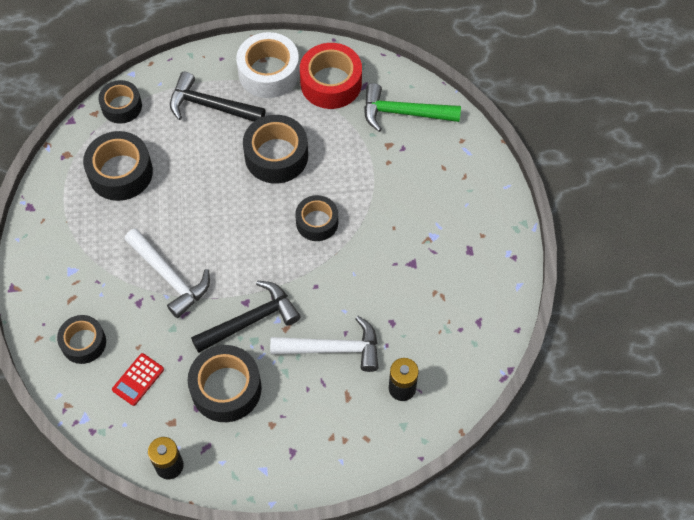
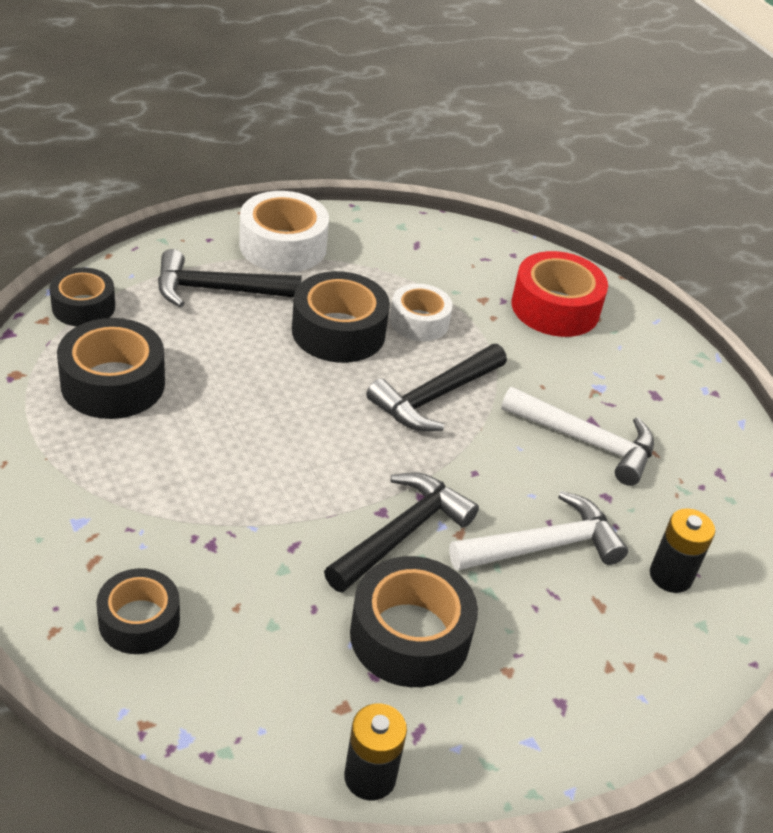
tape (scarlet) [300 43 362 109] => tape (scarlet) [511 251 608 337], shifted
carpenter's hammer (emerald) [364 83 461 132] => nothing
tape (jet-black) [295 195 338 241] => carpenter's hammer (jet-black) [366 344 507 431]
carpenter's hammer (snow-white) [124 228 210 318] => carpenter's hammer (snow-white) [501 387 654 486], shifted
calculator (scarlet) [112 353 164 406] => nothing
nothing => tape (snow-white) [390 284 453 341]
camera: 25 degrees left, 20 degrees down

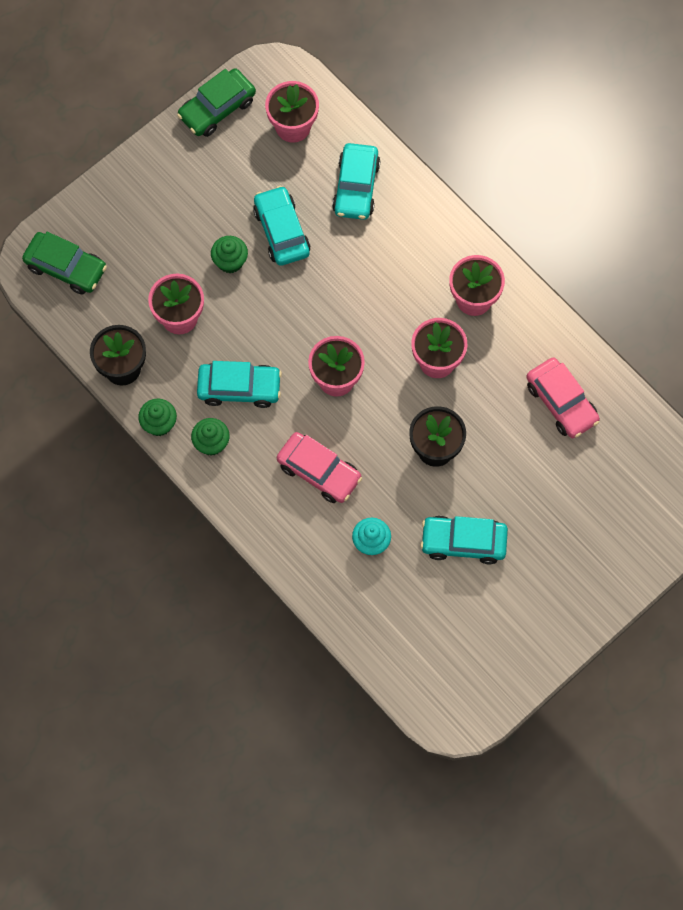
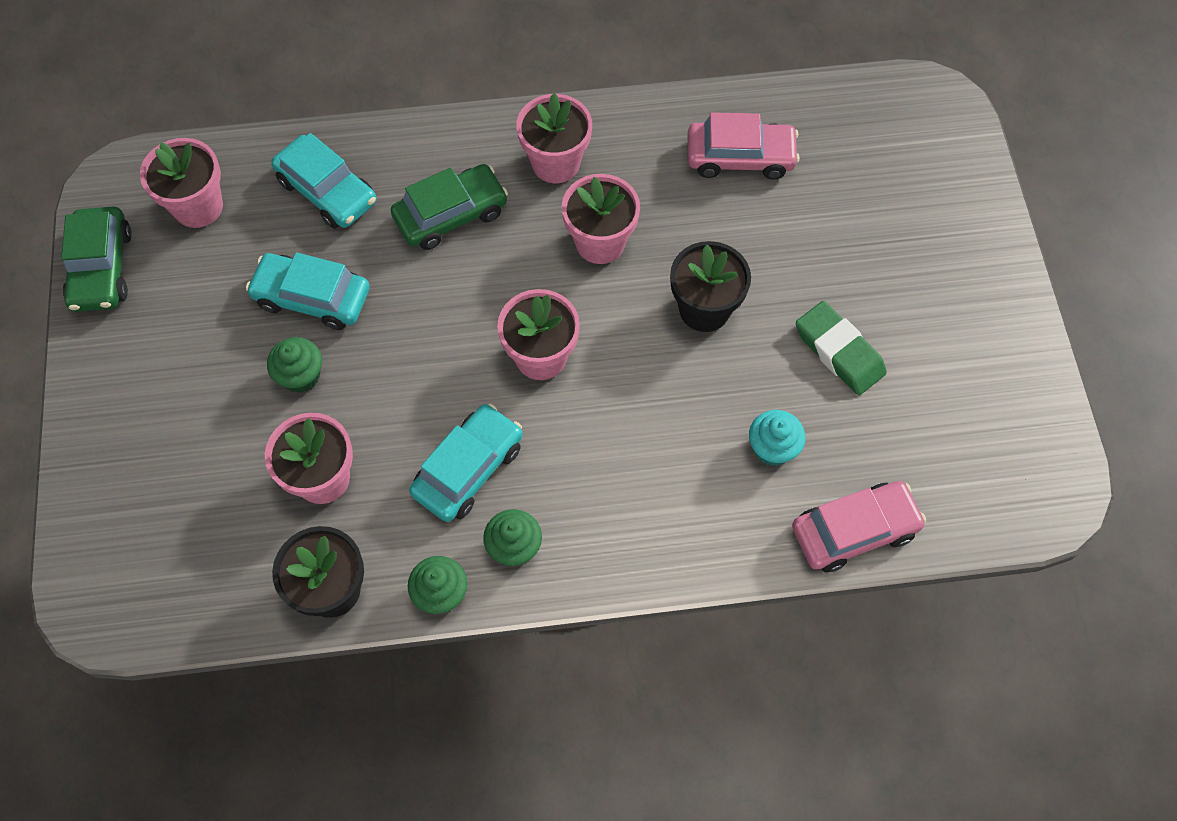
car (emerald) [22 232 107 295] => car (emerald) [391 164 508 250], shifted
car (pink) [277 432 362 503] => car (pink) [792 481 926 572], shifted
car (turquoise) [420 516 508 564] => eraser (emerald) [796 301 887 395]
camera: 55 degrees left, 5 degrees down

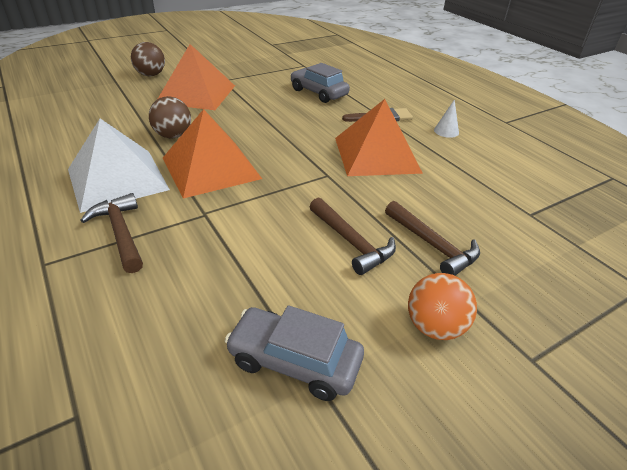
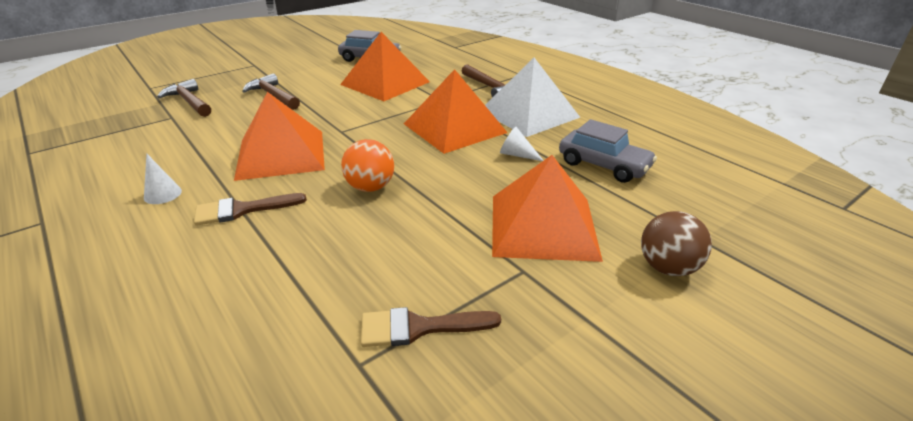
car (ash-grey) [290 63 350 103] => car (ash-grey) [559 119 657 183], shifted
play ball (brown) [149 96 191 138] => cone (snow-white) [500 126 544 161]
carpenter's hammer (brown) [310 197 396 275] => carpenter's hammer (brown) [157 79 211 117], shifted
play ball (bright orange) [408 273 477 340] => play ball (bright orange) [341 139 394 192], shifted
nothing => solid pyramid (bright orange) [340 32 430 101]
nothing => brush (brown) [361 307 501 347]
camera: 175 degrees right, 5 degrees down

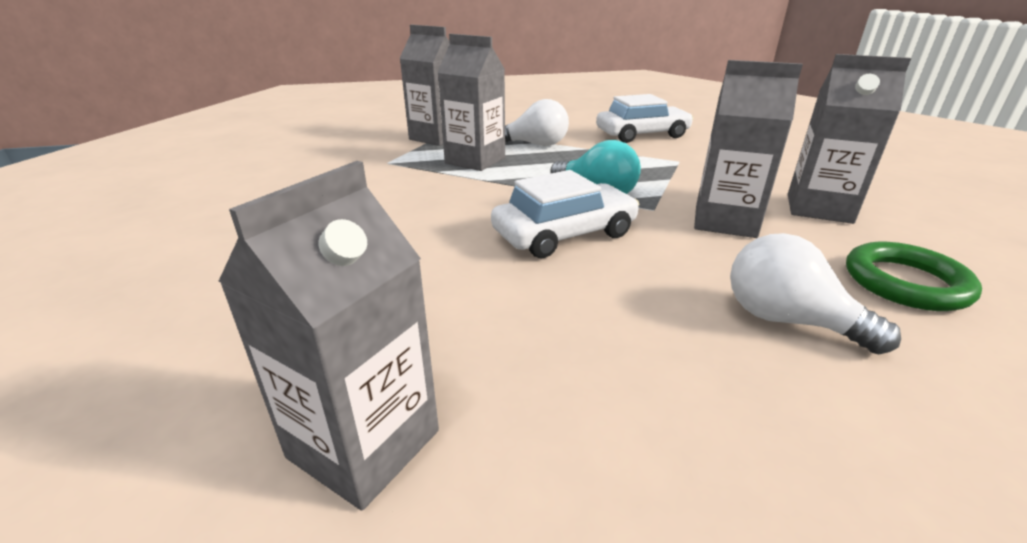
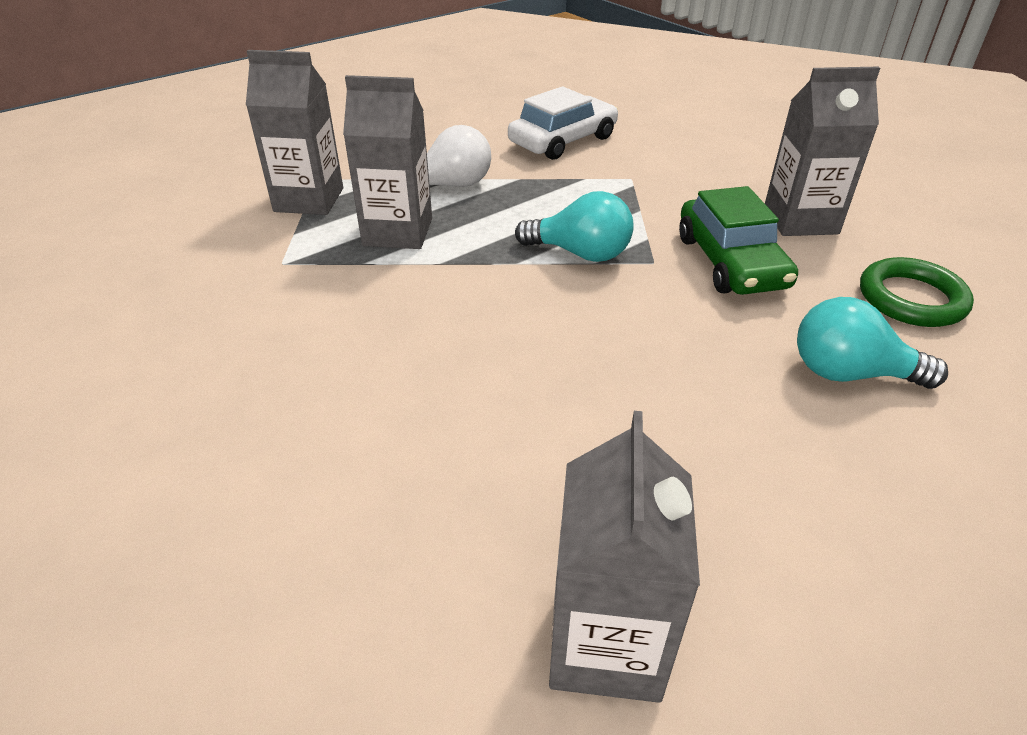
juice carton (ash-grey) [694 60 803 238] => car (emerald) [679 186 798 295]
car (snow-white) [491 170 639 258] => nothing
bulb (snow-white) [730 233 901 354] => bulb (turquoise) [797 297 948 389]
camera: 25 degrees left, 10 degrees up

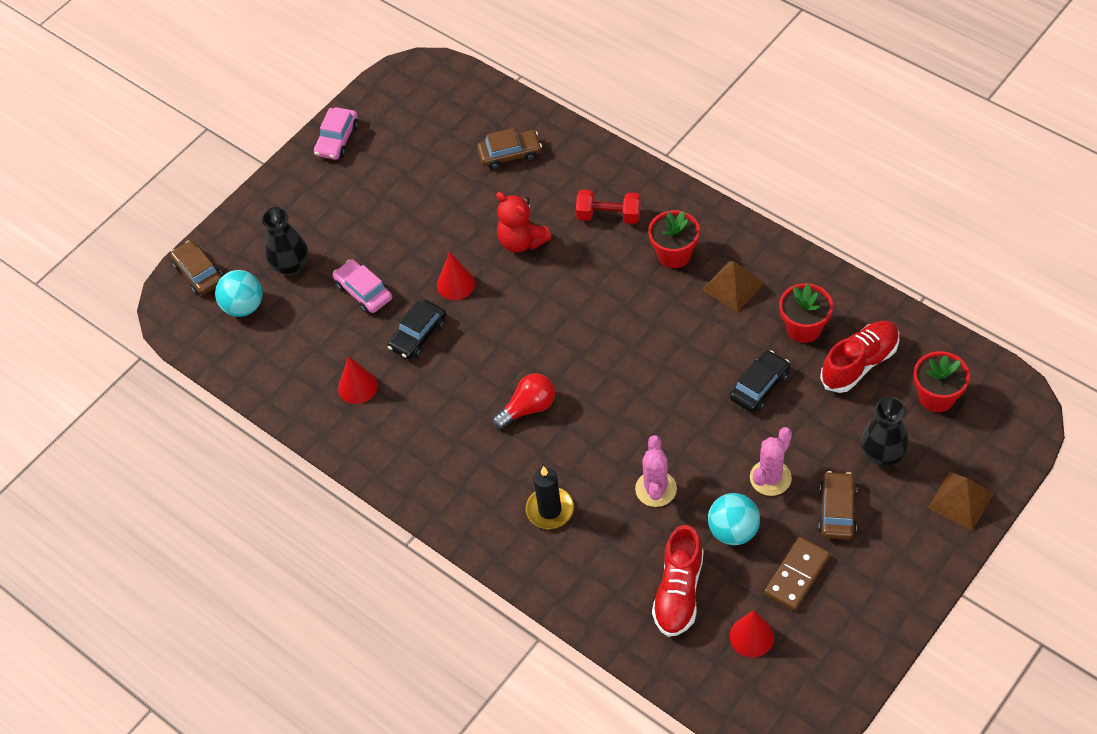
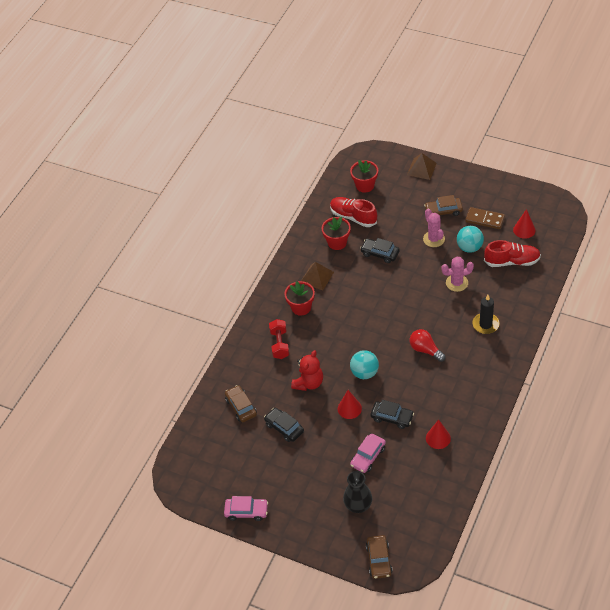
car (brown) [170 240 223 295] => car (brown) [366 535 393 579], 45 degrees counterclockwise
play ball (turquoise) [215 270 262 317] => play ball (turquoise) [350 350 379 379], shifted
flower vase (jet-black) [861 397 909 466] => nothing
prickly plant (pink) [750 427 792 496] => prickly plant (pink) [423 209 445 247], 45 degrees clockwise
nothing => car (jet-black) [264 408 304 442]
camera: 105 degrees left, 5 degrees down

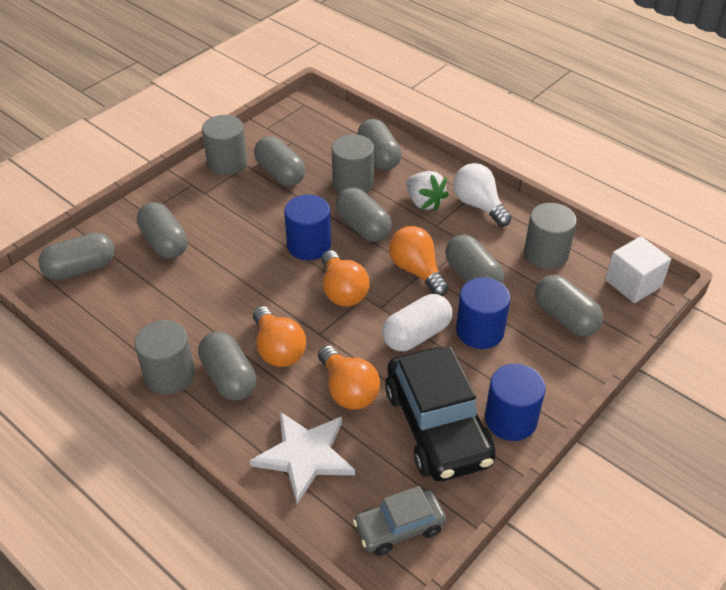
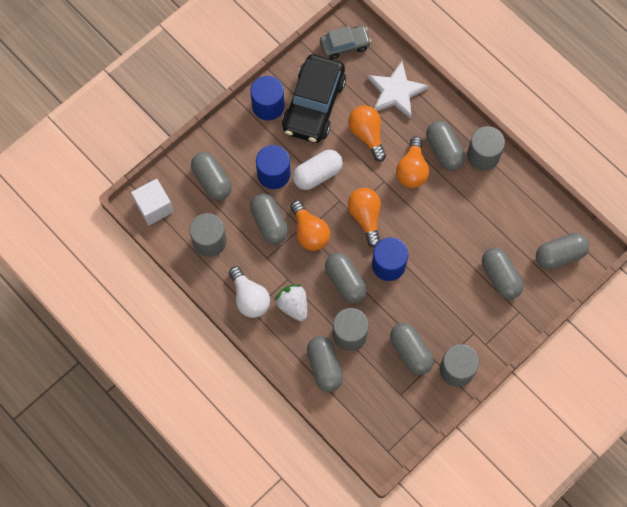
bulb (bright orange) [253 306 306 367] => bulb (bright orange) [396 136 429 188], 150 degrees counterclockwise
car (jet-black) [385 347 496 481] => car (jet-black) [282 54 346 143], 150 degrees counterclockwise
camera: 175 degrees left, 25 degrees up

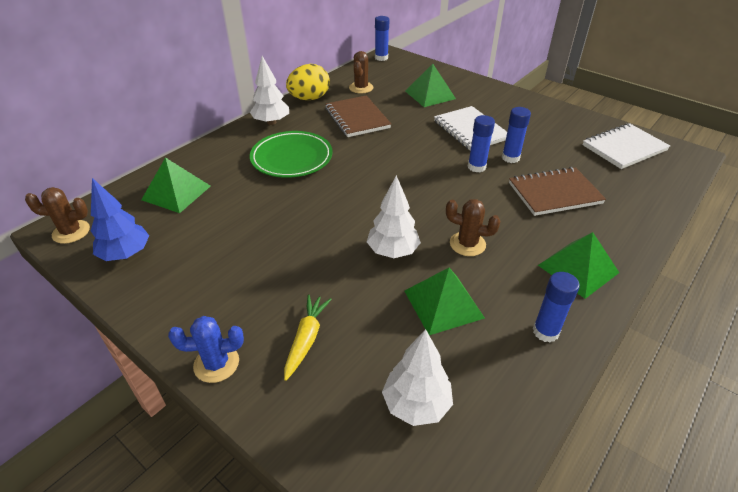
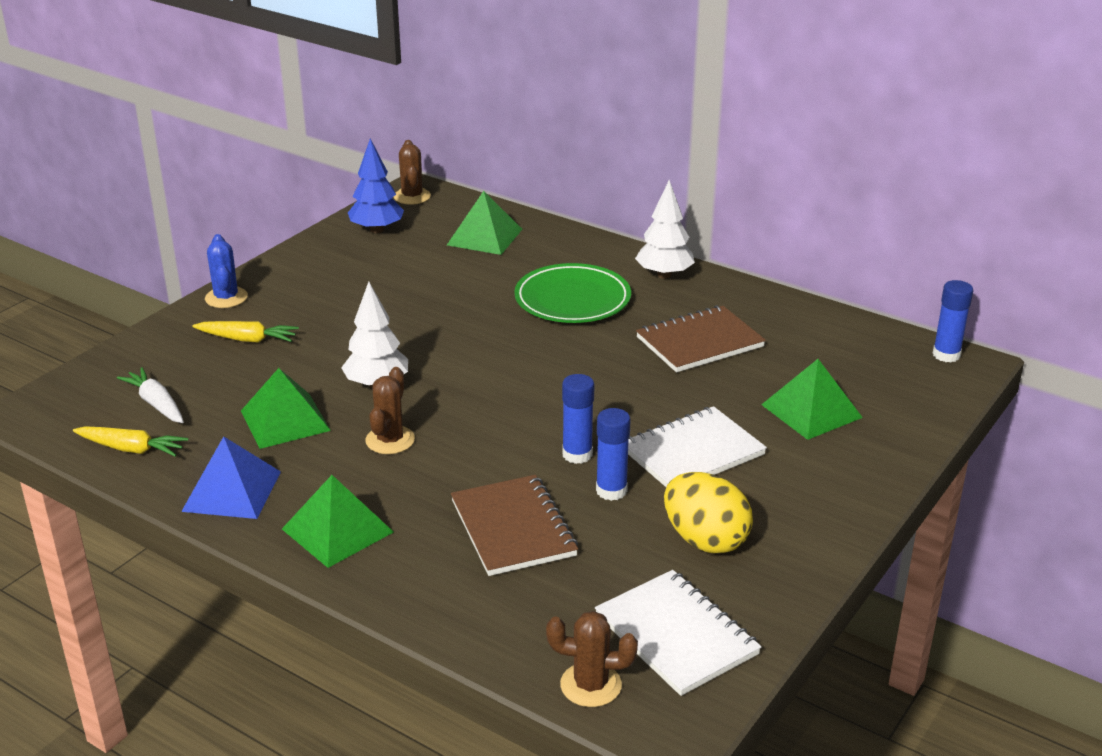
prickly plant (brown) [349 51 373 94] => prickly plant (brown) [546 611 638 707], shifted
egg shape (bright yellow) [286 64 330 100] => egg shape (bright yellow) [664 472 753 554], shifted
glue stick (blue) [533 272 580 343] => solid pyramid (blue) [181 436 281 519]
toy tree (snow-white) [382 329 453 426] => toy carrot (snow-white) [117 367 184 423]
nothing => toy carrot (bright yellow) [73 426 188 457]
camera: 85 degrees right, 10 degrees down

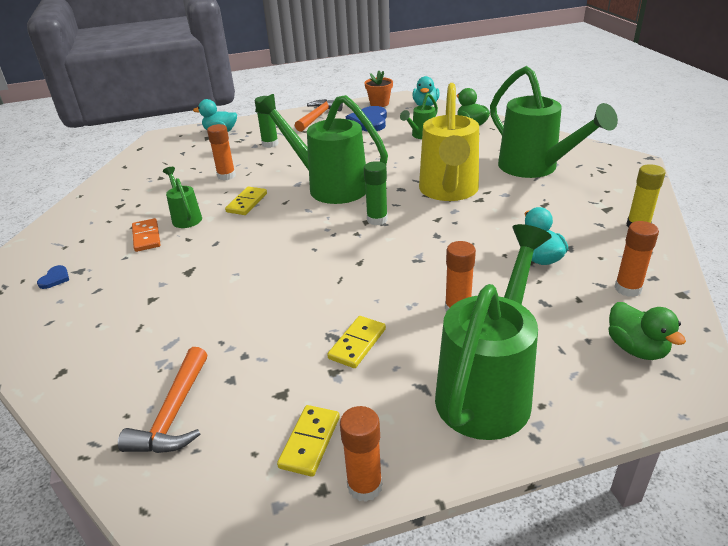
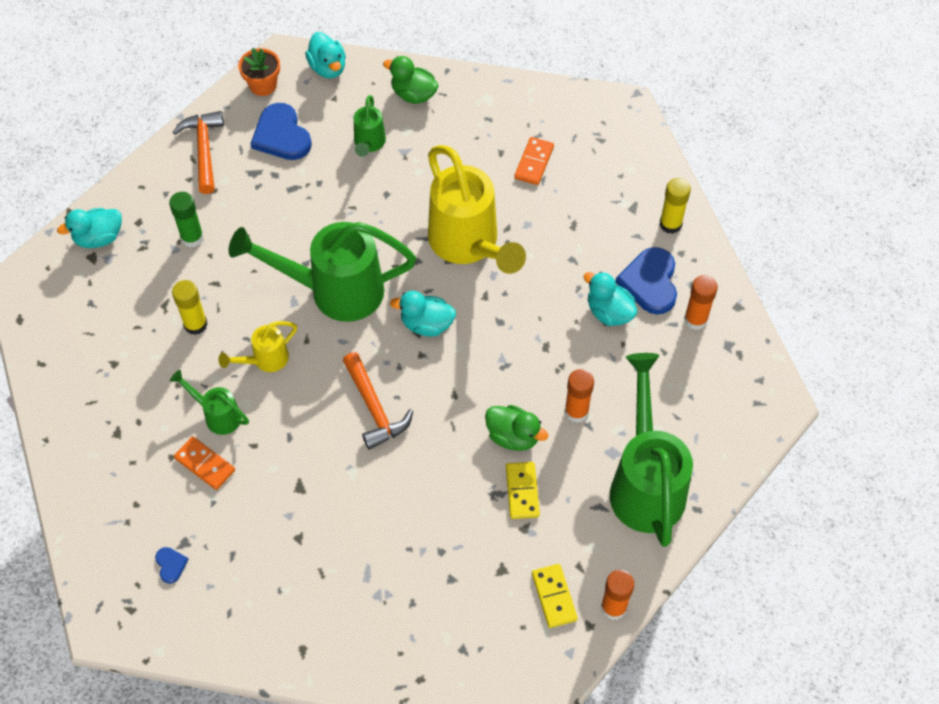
watering can (emerald) [490 66 618 178] => domino (bright orange) [514 137 554 185]
glue stick (bright orange) [207 124 236 181] => glue stick (bright yellow) [172 280 208 335]
glue stick (emerald) [364 161 388 225] => toy duck (turquoise) [390 291 456 337]
domino (bright yellow) [225 186 267 215] => watering can (bright yellow) [218 321 297 372]
toy duck (emerald) [609 302 686 360] => toy duck (emerald) [485 405 548 451], shifted
carpenter's hammer (bright orange) [118 347 207 453] => carpenter's hammer (bright orange) [343 352 413 450], shifted
nothing => love heart (blue) [615 247 677 314]
camera: 35 degrees left, 25 degrees up

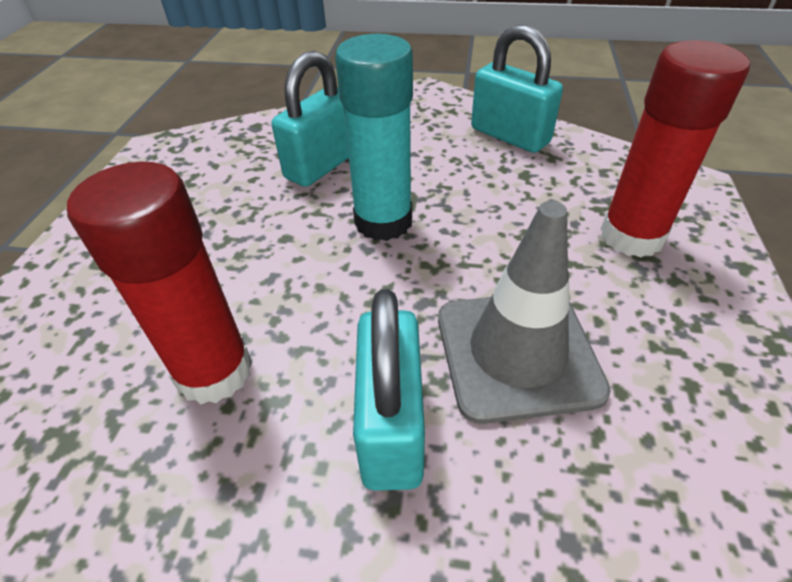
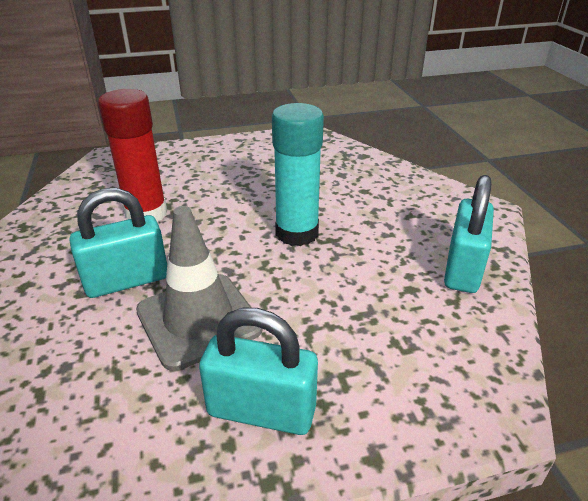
glue stick (scarlet) [601 40 750 258] => nothing
small lock (turquoise) [272 51 349 187] => small lock (turquoise) [199 308 318 435], shifted
camera: 65 degrees right, 10 degrees down

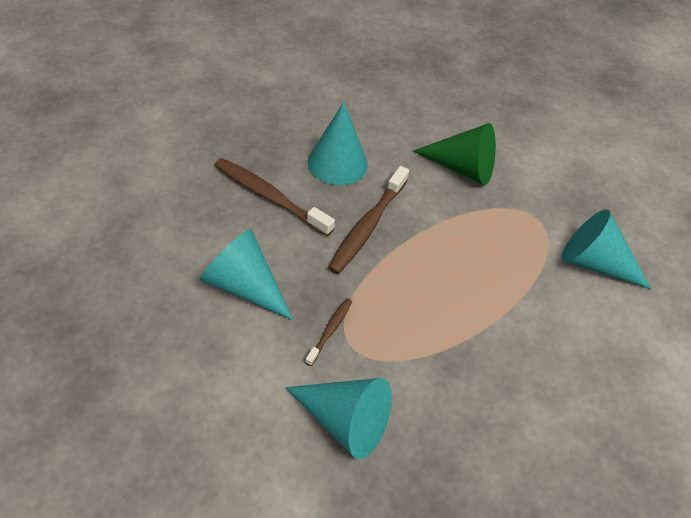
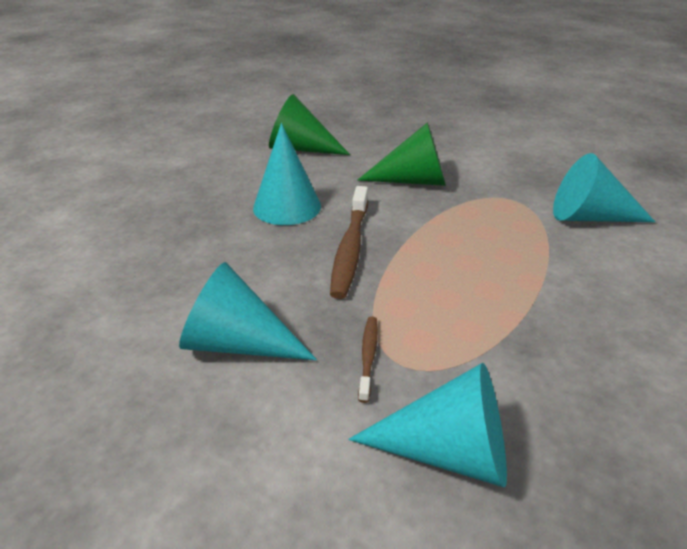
dental brush (brown) [214 158 335 236] => nothing
nothing => cone (emerald) [269 94 350 155]
camera: 15 degrees left, 15 degrees down

